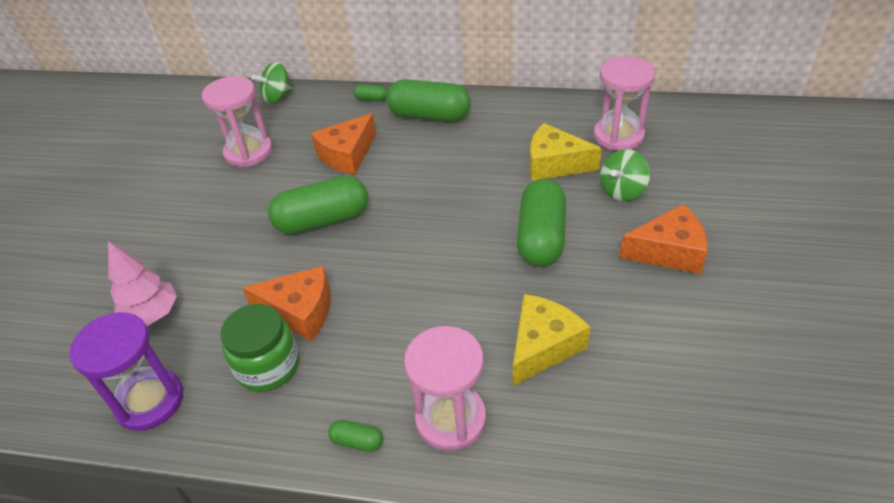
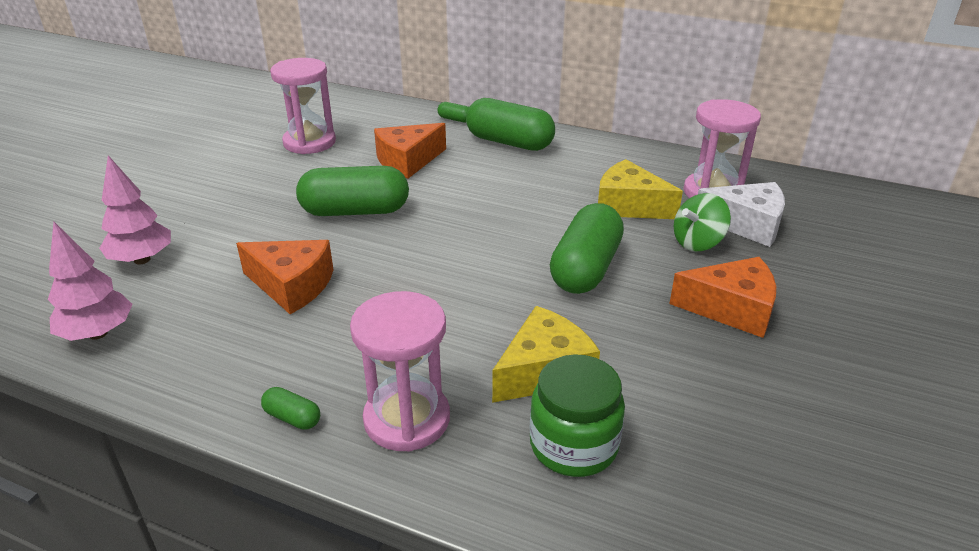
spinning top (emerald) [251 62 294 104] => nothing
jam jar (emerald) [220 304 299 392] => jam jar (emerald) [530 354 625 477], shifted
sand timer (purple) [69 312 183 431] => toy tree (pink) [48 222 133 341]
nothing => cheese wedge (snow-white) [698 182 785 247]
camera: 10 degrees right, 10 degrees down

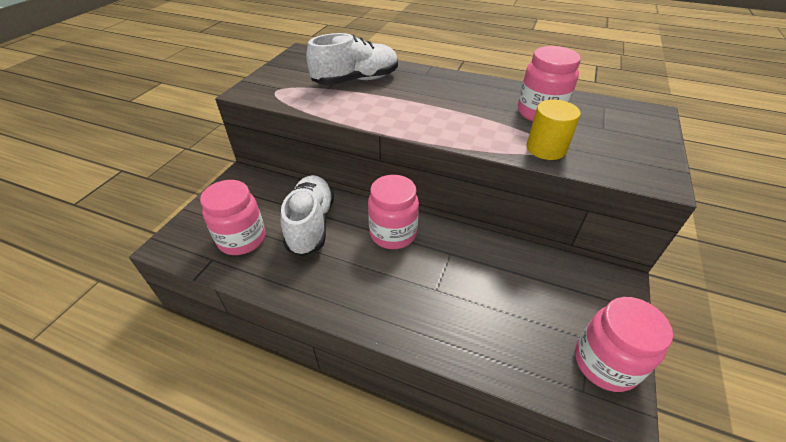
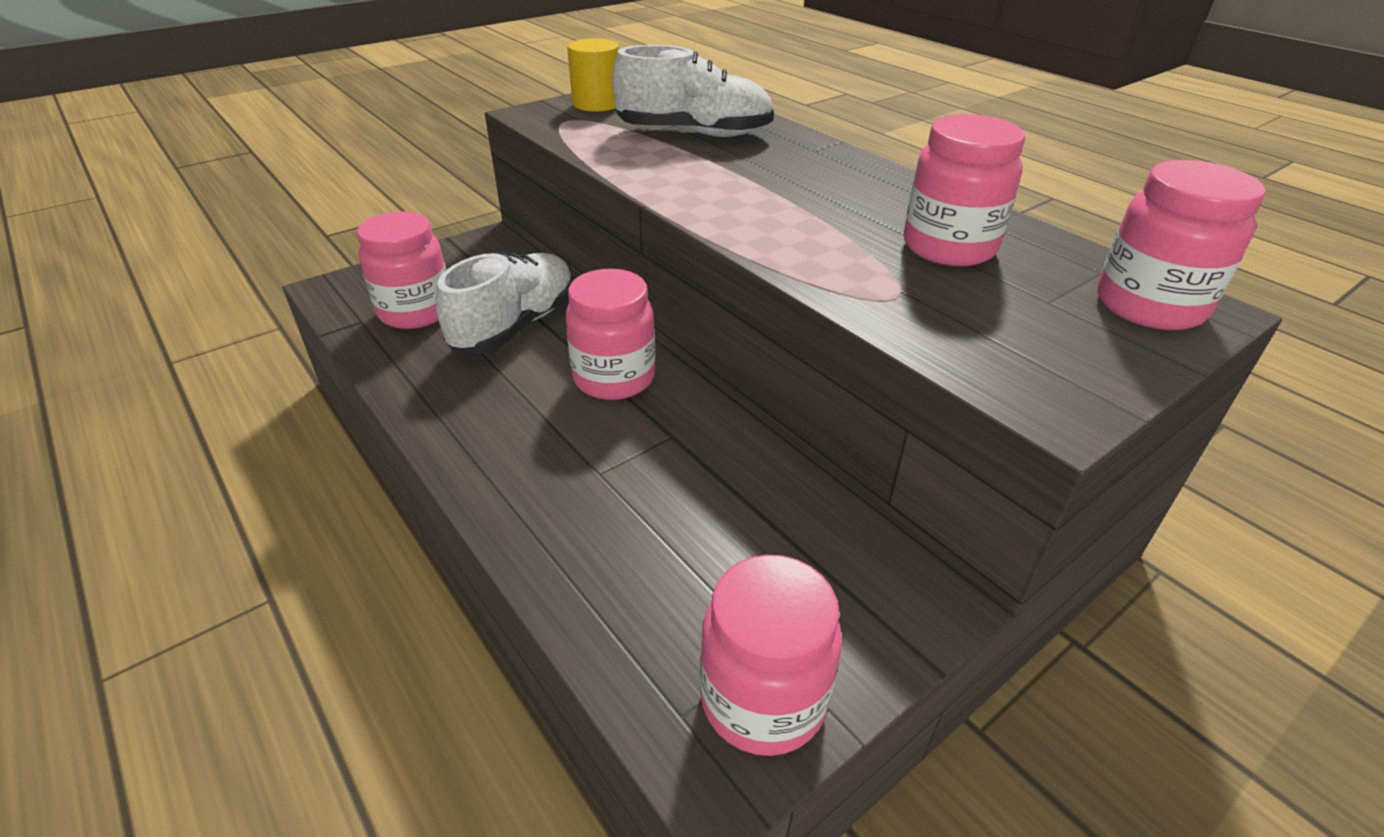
cylinder shape (bright yellow) [527 100 581 160] => cylinder shape (bright yellow) [567 38 619 112], shifted
nothing => jam jar (pink) [1097 160 1266 330]
camera: 30 degrees right, 5 degrees down

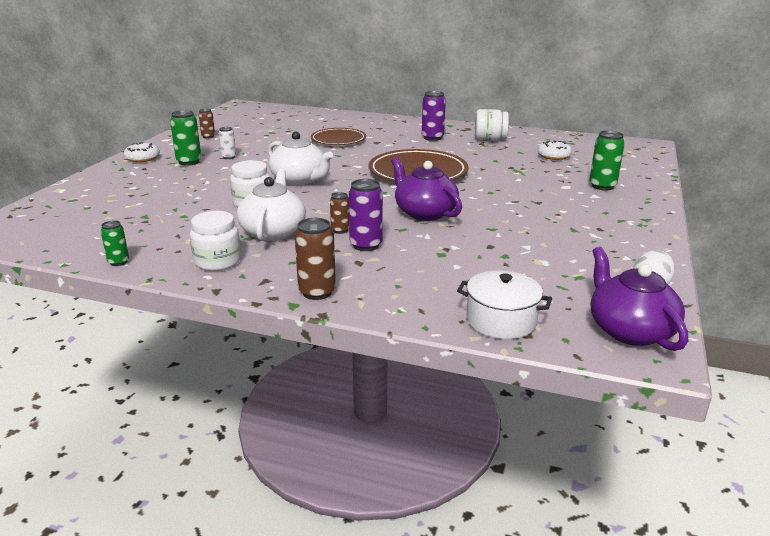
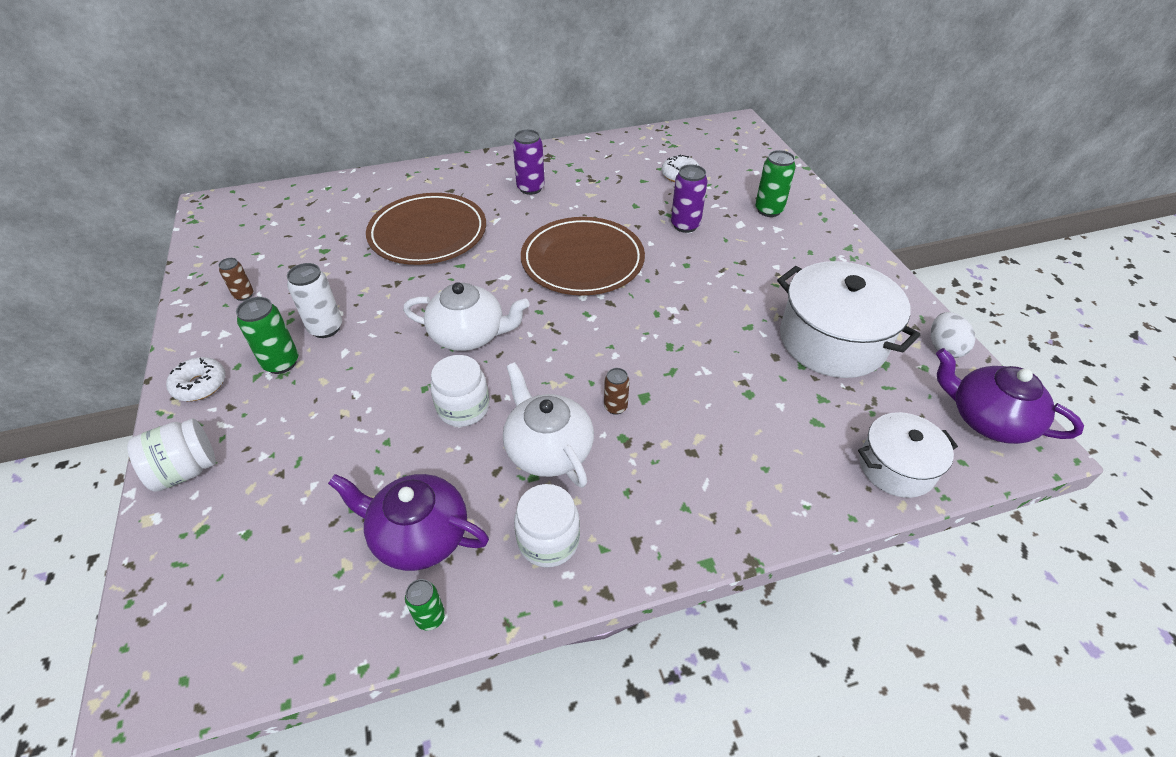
jam jar (snow-white) [475 109 509 141] => jam jar (snow-white) [127 419 216 492], shifted
soda can (snow-white) [219 127 236 159] => soda can (snow-white) [287 263 342 338], x1.65
dinner plate (brown) [311 128 366 145] => dinner plate (brown) [366 193 486 265], x1.58
china teapot (purple) [391 157 462 221] => china teapot (purple) [328 474 489 571], shifted
soda can (purple) [349 179 383 251] => soda can (purple) [671 164 708 233], shifted
soda can (brown) [295 218 336 300] => nothing
nothing => cooking pot (snow-white) [777 261 920 378]
camera: 35 degrees left, 20 degrees up

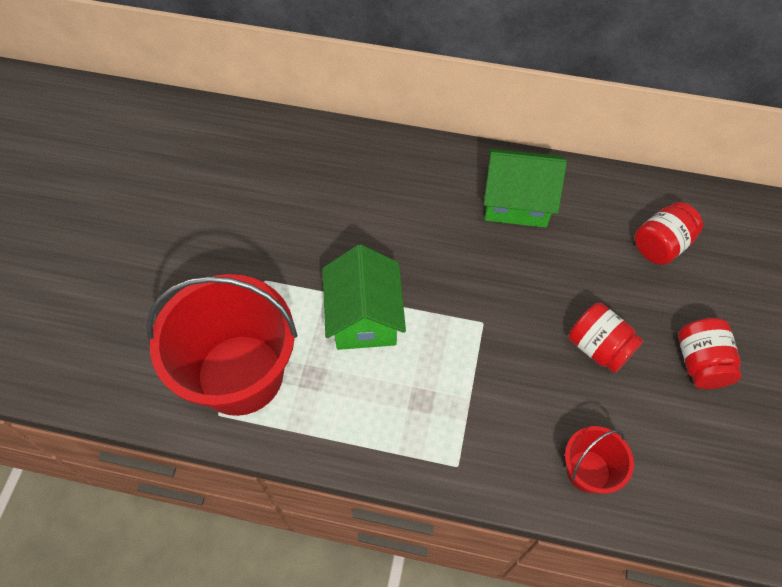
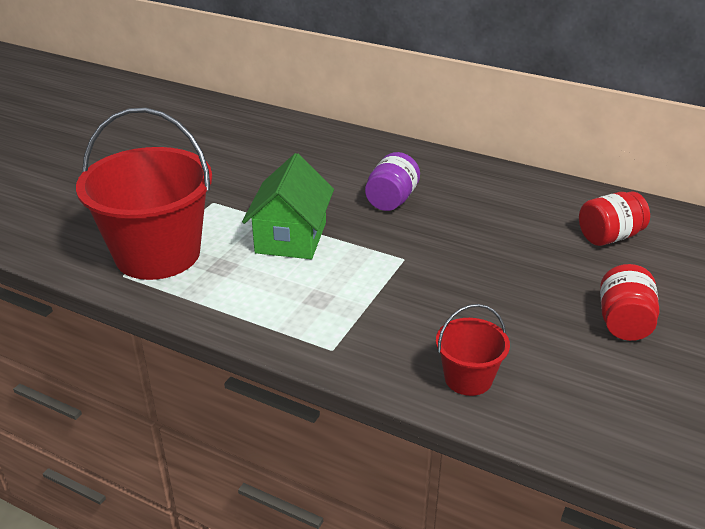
cottage (emerald) [484 148 567 228] => nothing
jam jar (scarlet) [569 303 643 373] => nothing
nothing => jam jar (purple) [365 152 420 211]
camera: 15 degrees right, 25 degrees down

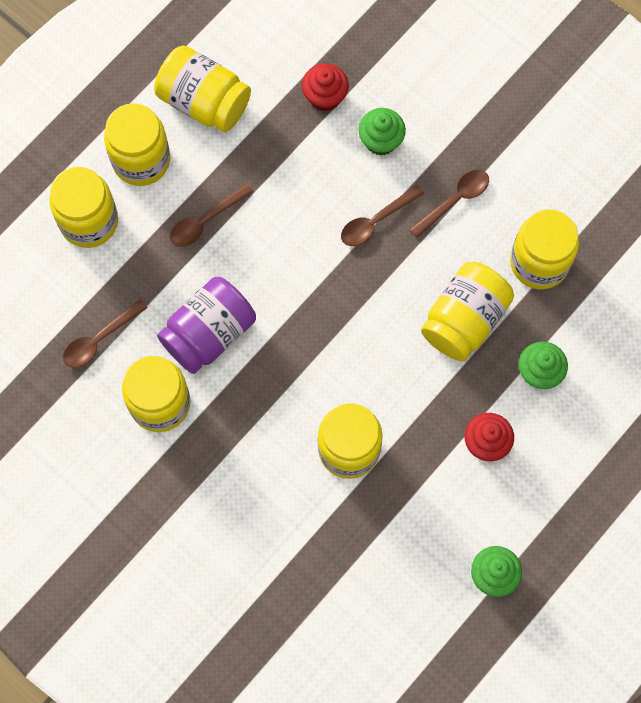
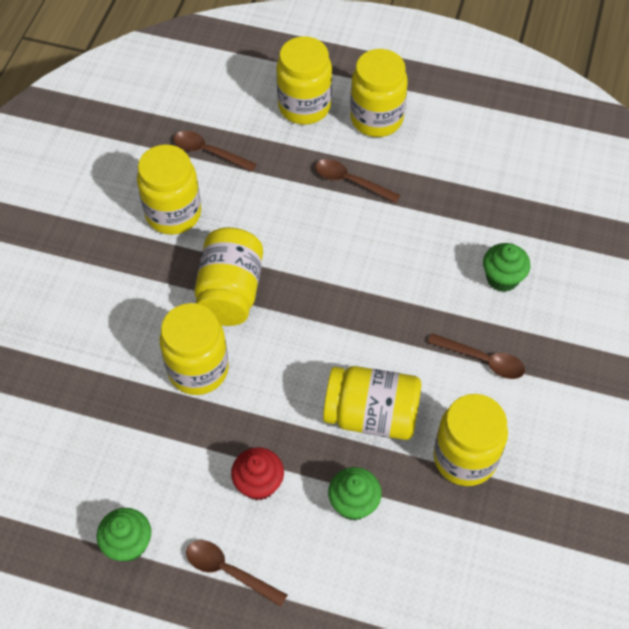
jam jar (bright yellow) [154 45 251 132] => jam jar (bright yellow) [195 227 263 326], shifted
fairy cake (scarlet) [302 63 349 111] => nothing
spoon (brown) [341 185 424 246] => spoon (brown) [186 540 287 607], shifted
jam jar (purple) [157 277 256 374] => nothing
camera: 65 degrees right, 15 degrees down

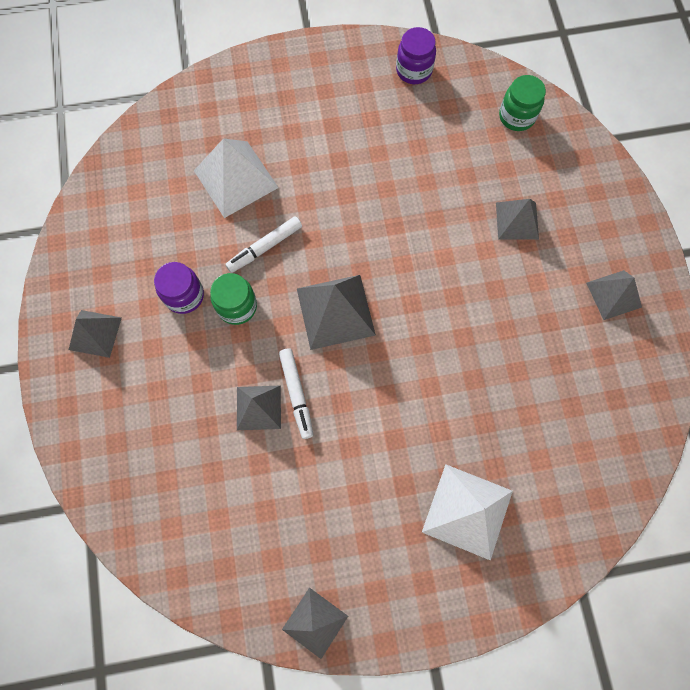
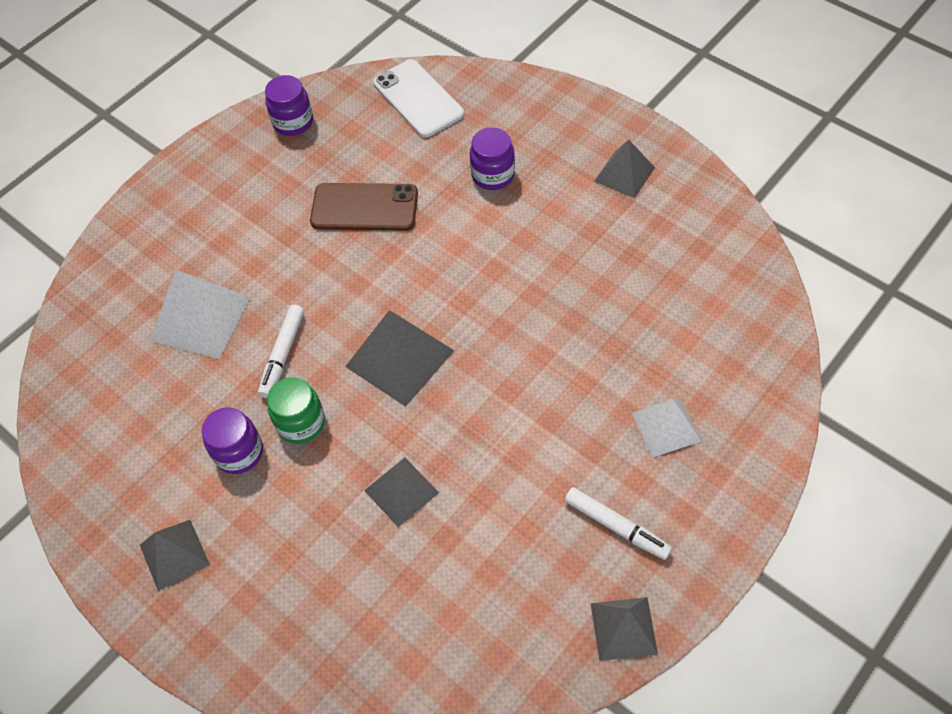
jam jar (emerald) [499 75 546 131] => smartphone (snow-white) [373 59 464 138]
solid pyramid (ash-grey) [496 199 539 240] => jam jar (purple) [470 127 515 190]
felt pen (snow-white) [279 348 314 439] => felt pen (snow-white) [565 487 672 560], shifted
solid pyramid (snow-white) [422 464 513 561] => solid pyramid (snow-white) [632 398 702 458], x0.64
nothing => smartphone (brown) [310 183 418 231]
camera: 35 degrees left, 15 degrees down

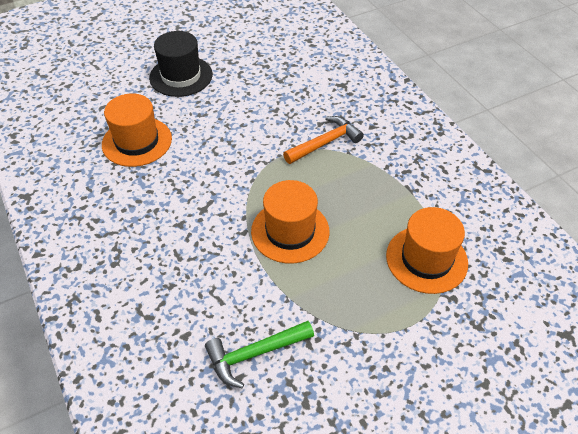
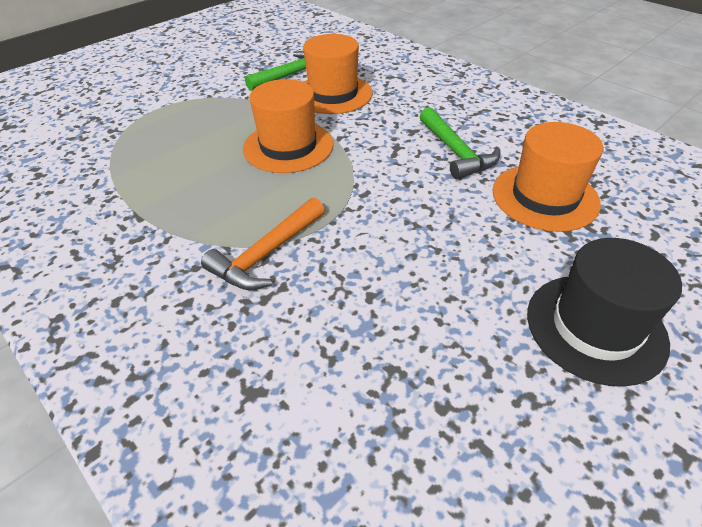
tall hat (bright orange) [386 207 468 294] => tall hat (bright orange) [303 34 373 114], shifted
nothing => carpenter's hammer (emerald) [419 107 500 179]
camera: 165 degrees right, 5 degrees down

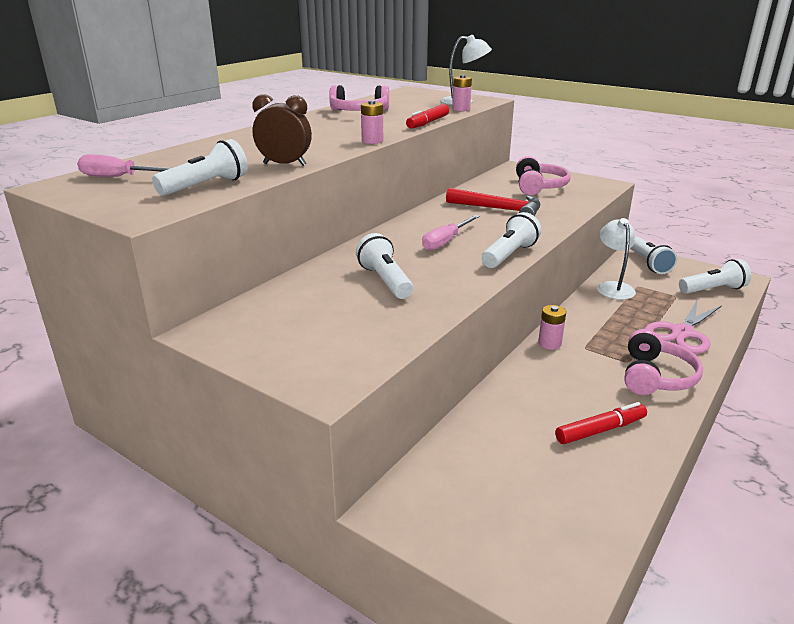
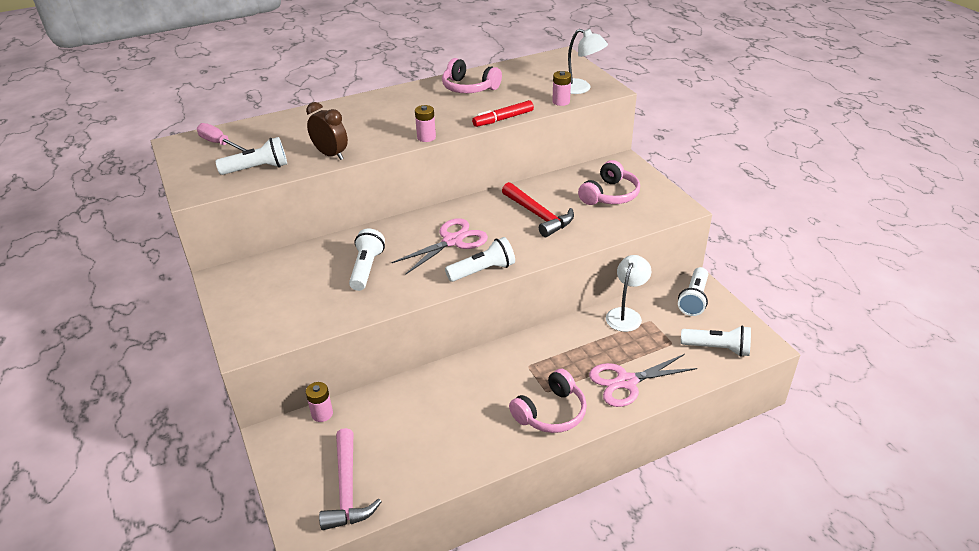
screwdriver (pink) [422 215 480 251] => scissors (pink) [391 218 488 275]
power cell (pink) [538 305 566 350] => power cell (pink) [306 382 333 422], shifted
felt pen (scarlet) [555 402 647 444] => nothing
nothing => carpenter's hammer (pink) [319 428 382 530]
camera: 30 degrees right, 10 degrees up

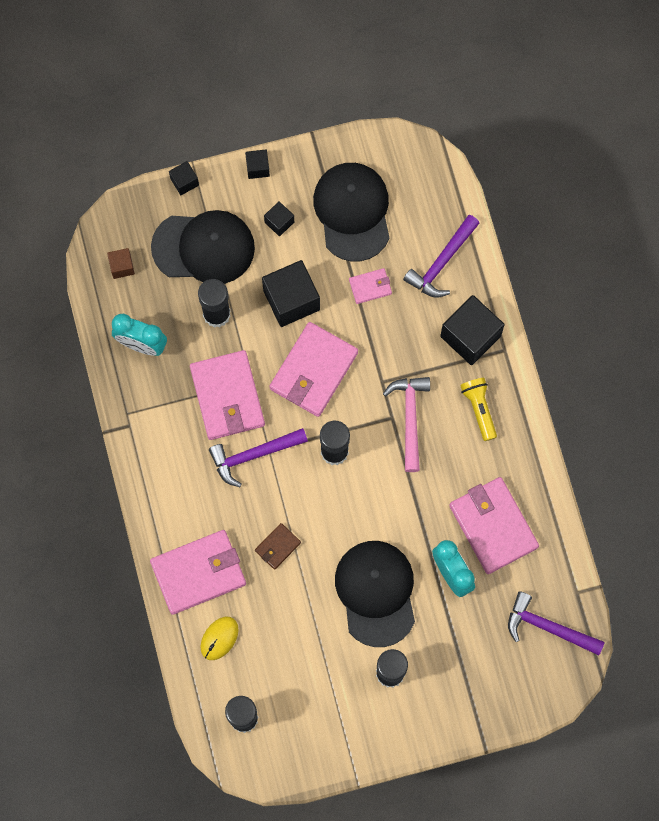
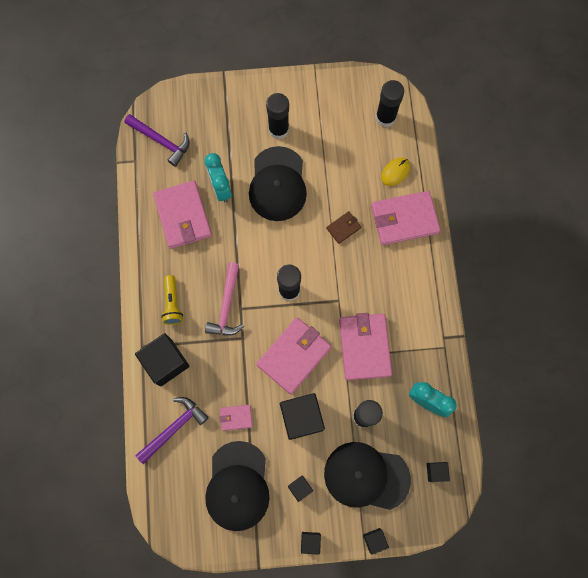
block (brown) [107 248 135 279] => block (jet-black) [427 462 450 482]
carpenter's hammer (purple) [209 428 308 487] => nothing
camera: 170 degrees left, 0 degrees up

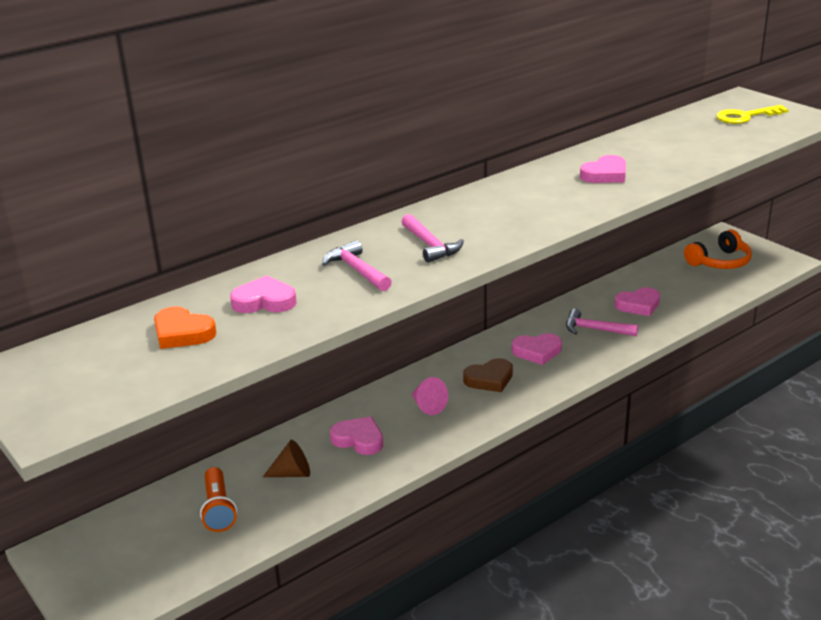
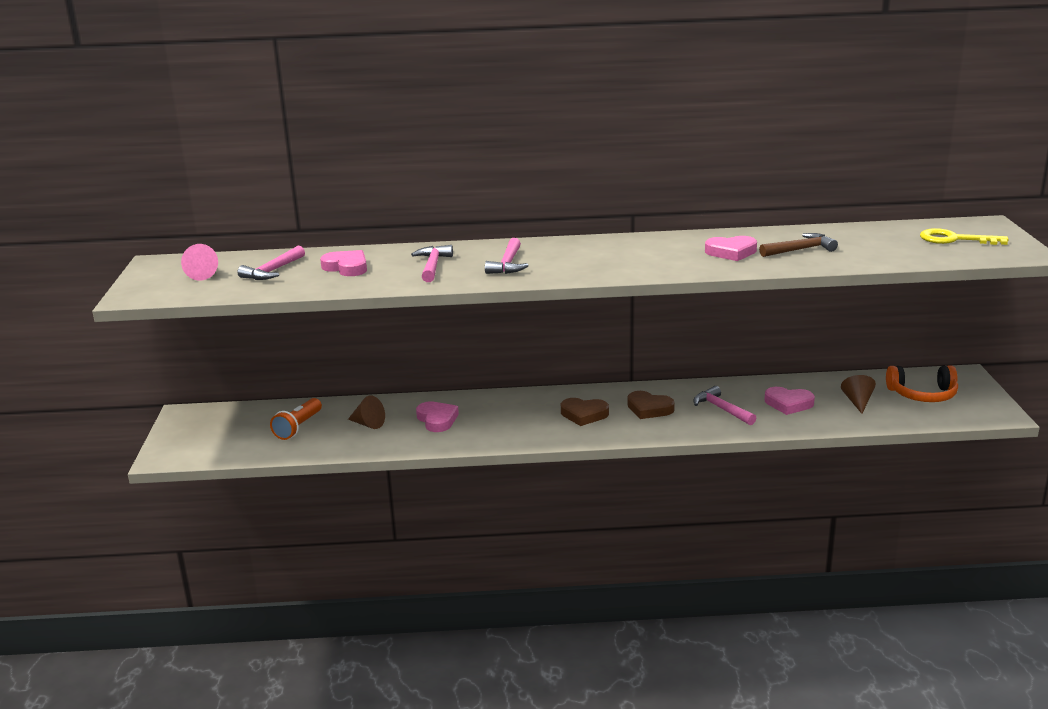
love heart (bright orange) [154 306 216 349] => carpenter's hammer (pink) [238 246 305 280]
love heart (pink) [512 333 562 365] => love heart (brown) [627 391 675 419]
cone (pink) [411 377 448 415] => cone (pink) [181 244 218 281], shifted
nothing => carpenter's hammer (brown) [759 233 838 257]
nothing => cone (brown) [841 375 876 414]
camera: 35 degrees right, 5 degrees down

